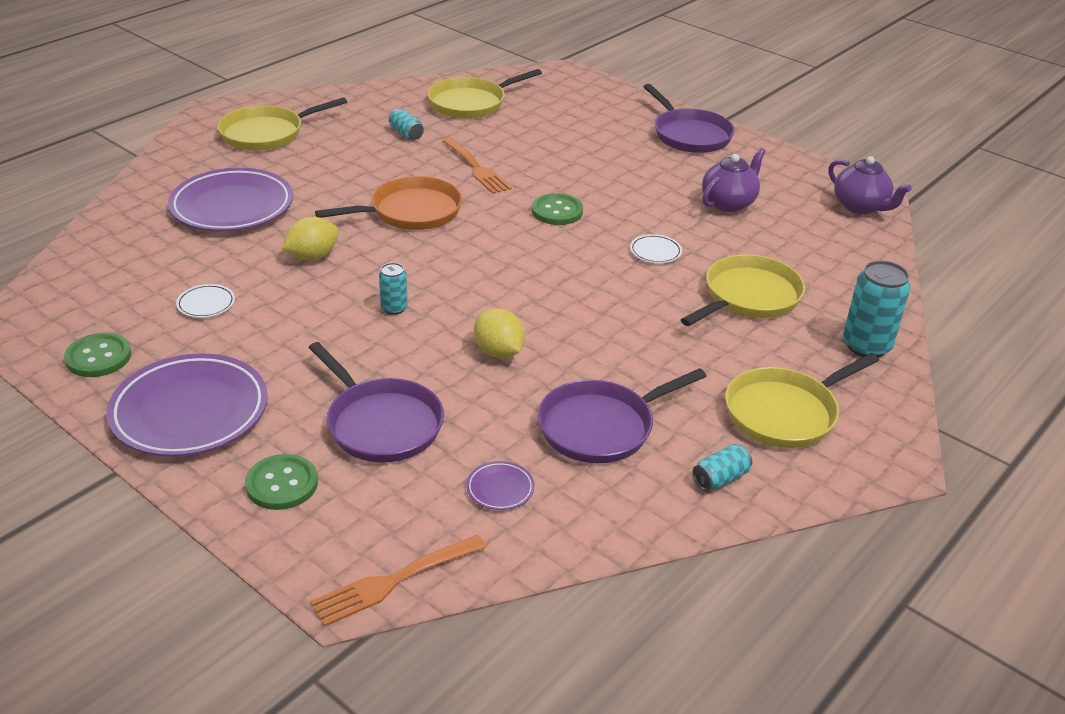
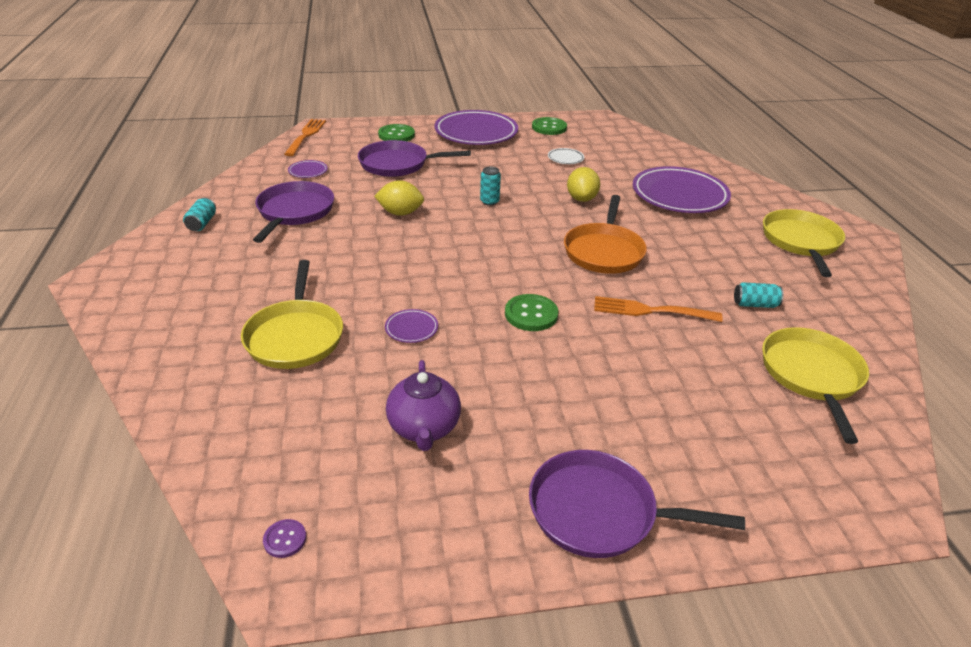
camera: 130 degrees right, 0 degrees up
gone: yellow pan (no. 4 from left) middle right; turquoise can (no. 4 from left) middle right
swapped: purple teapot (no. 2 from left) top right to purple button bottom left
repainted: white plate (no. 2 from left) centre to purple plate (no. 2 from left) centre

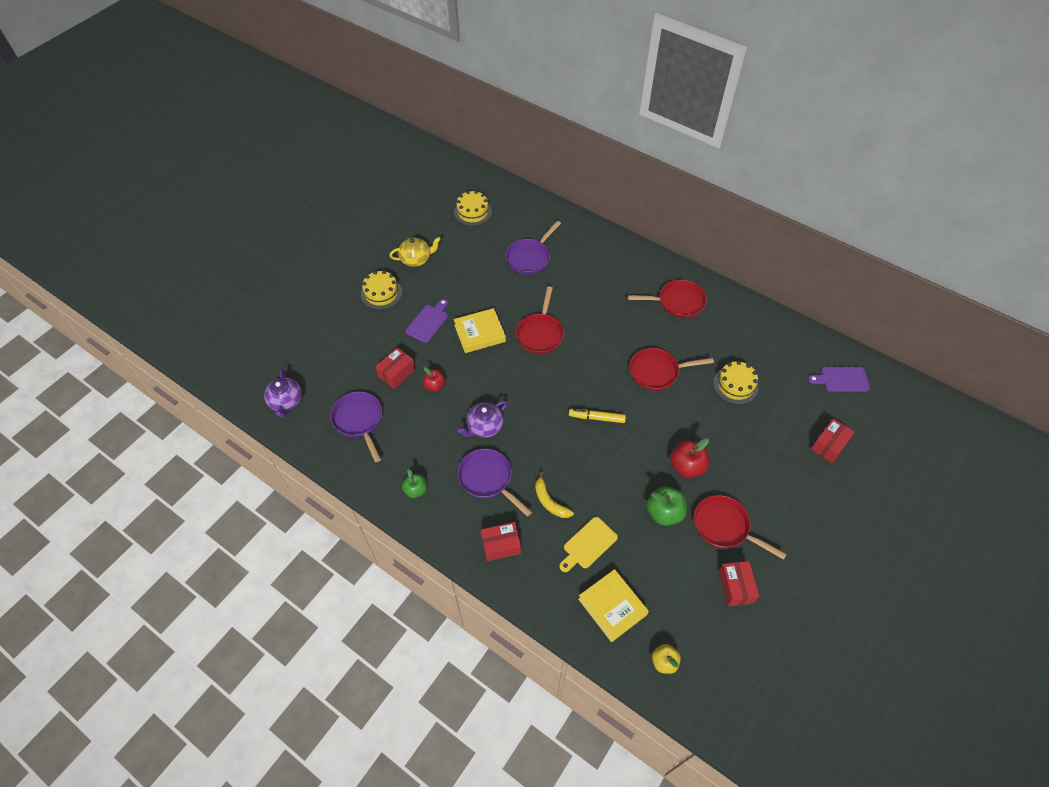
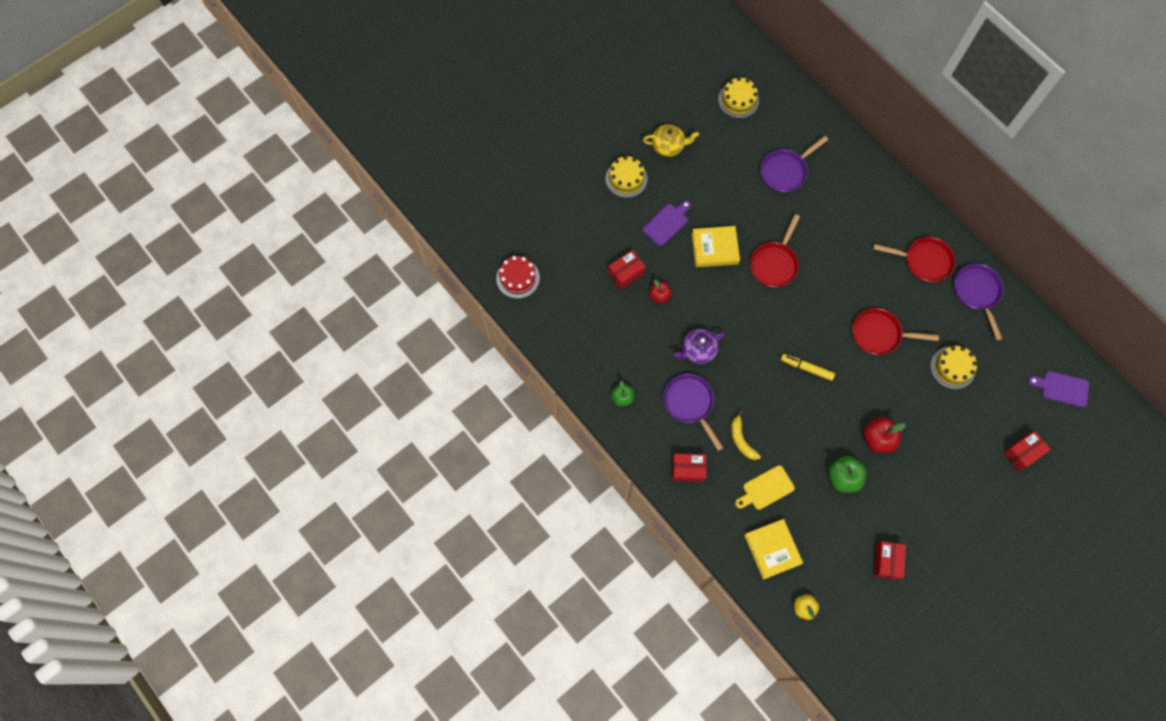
camera: 15 degrees right, 15 degrees up
gone: red pan (no. 4 from left) bottom right
shifted: purple pan (no. 1 from left in the first image) centre to purple pan (no. 3 from left) middle right
swapped: purple teapot (no. 1 from left) middle left to red cake centre

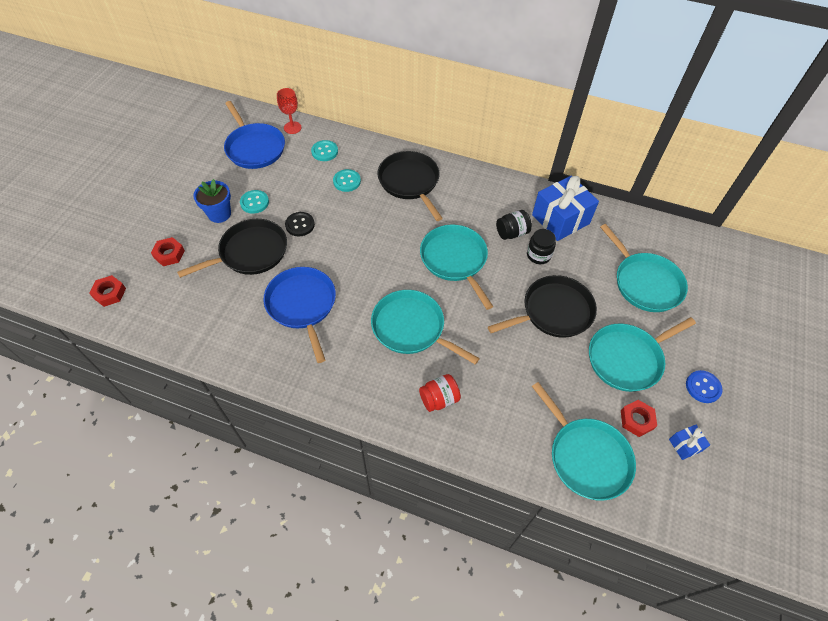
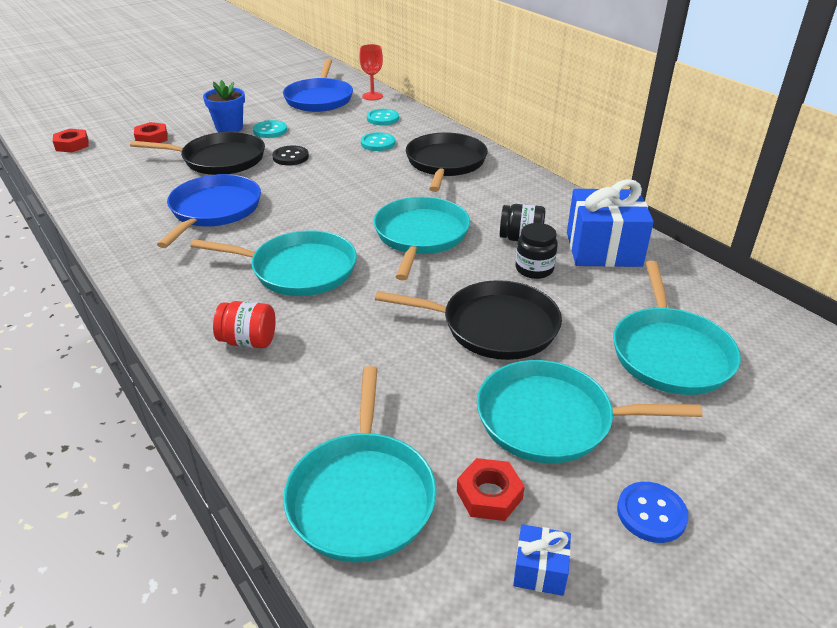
camera: 35 degrees right, 20 degrees down
rotated: turquoise pan (no. 1 from left) centre = middle left 120 degrees clockwise

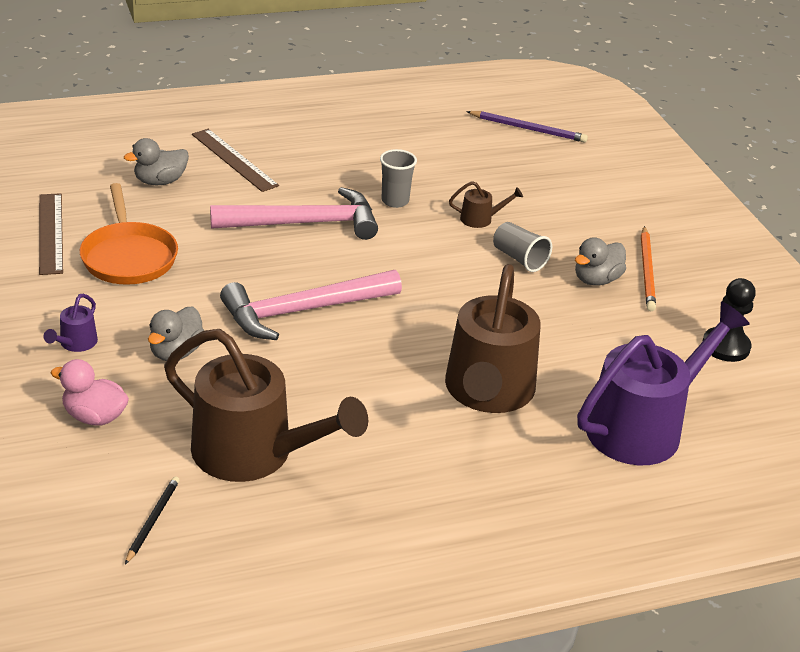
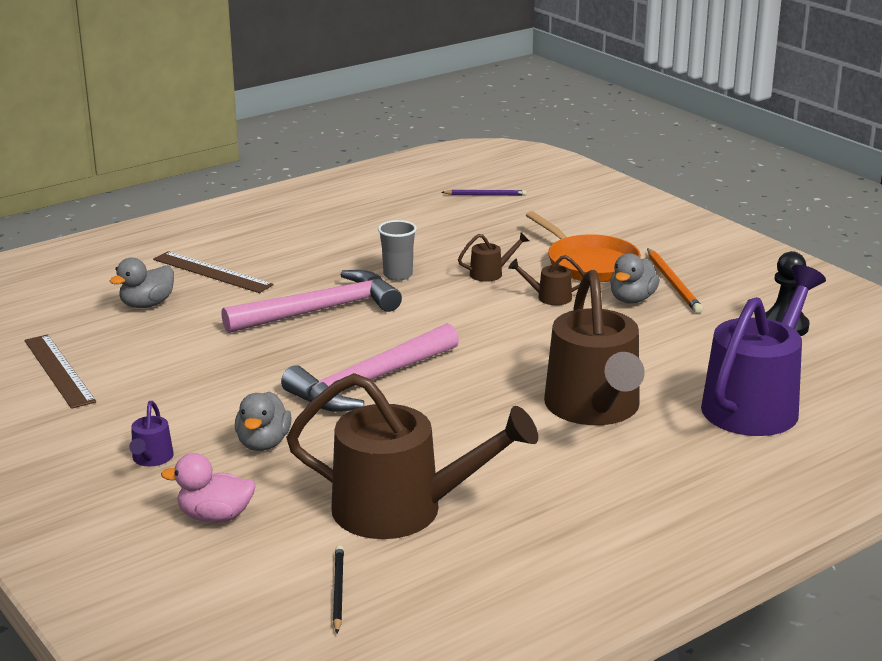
camera: 15 degrees left, 10 degrees down
shifted: orange pan middle left to centre
swapped: grey cup (no. 2 from left) centre to brown watering can (no. 3 from left) centre
scaled: purple pencil top centre = top centre x0.66

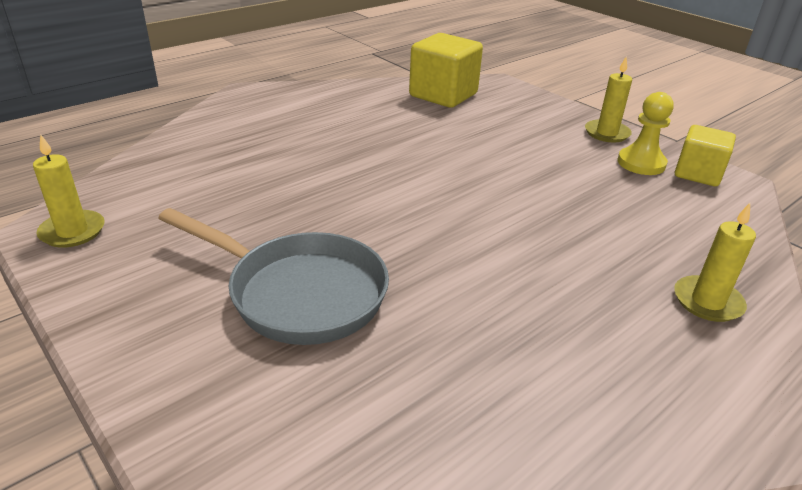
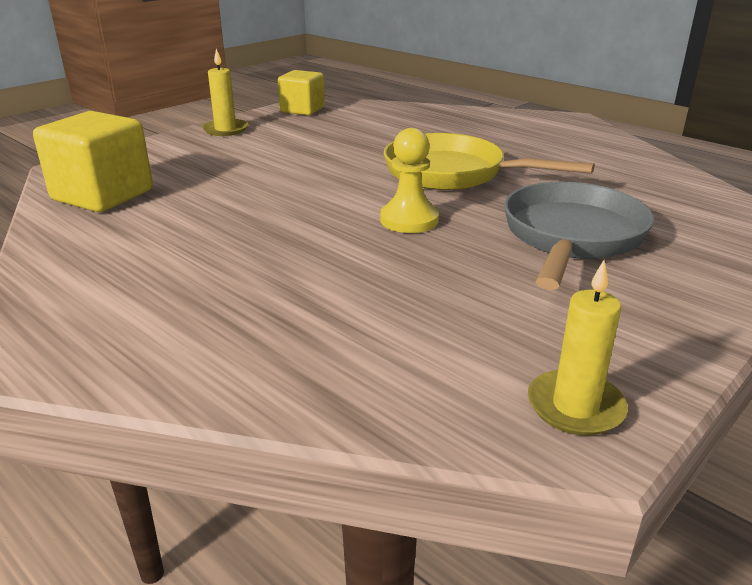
camera: 95 degrees left, 5 degrees down
gone: yellow candle (no. 3 from left) middle right
new: yellow pan top centre
shifted: yellow pawn top right to top centre

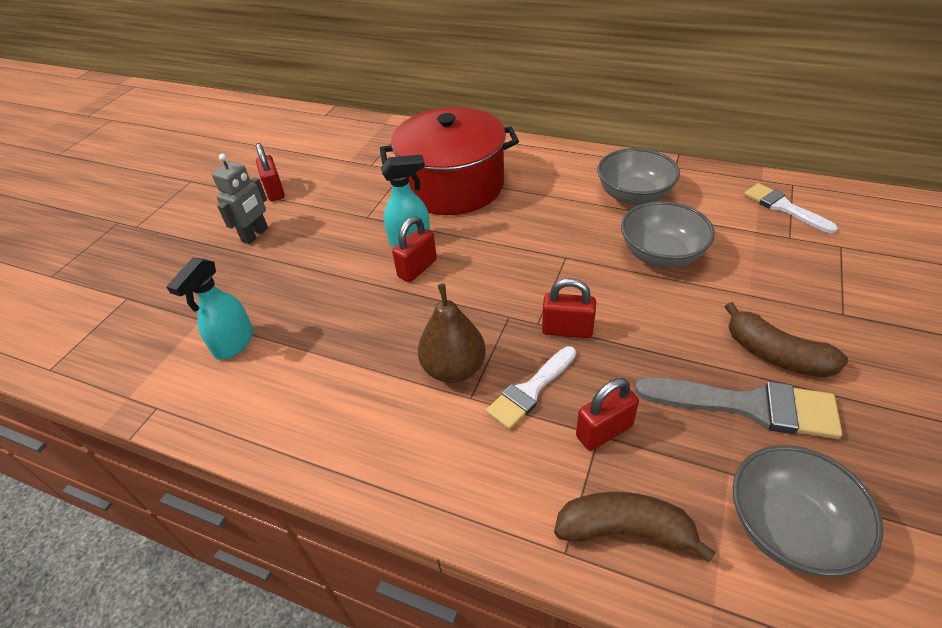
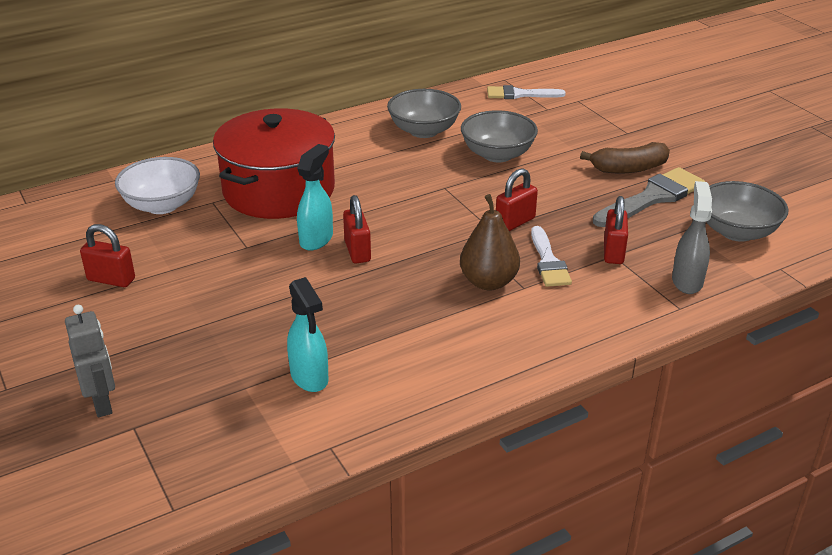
camera: 55 degrees left, 10 degrees down
new: white bowl middle left
shifted: grey robot top left to middle left
swapped: brown banana (no. 1 from left) bottom right to grey spray bottle middle right

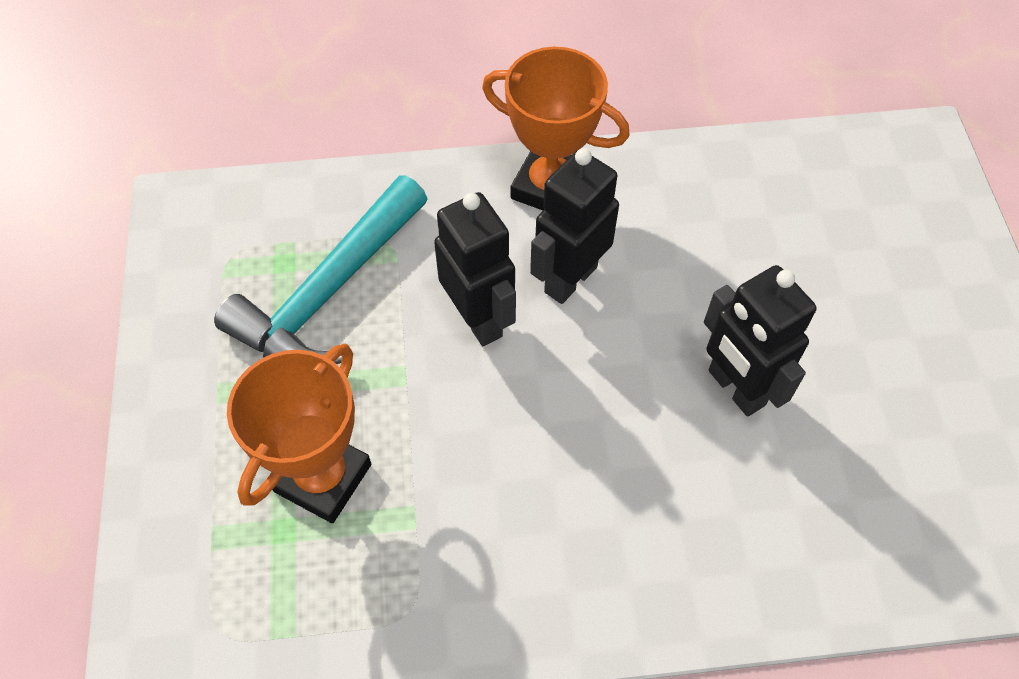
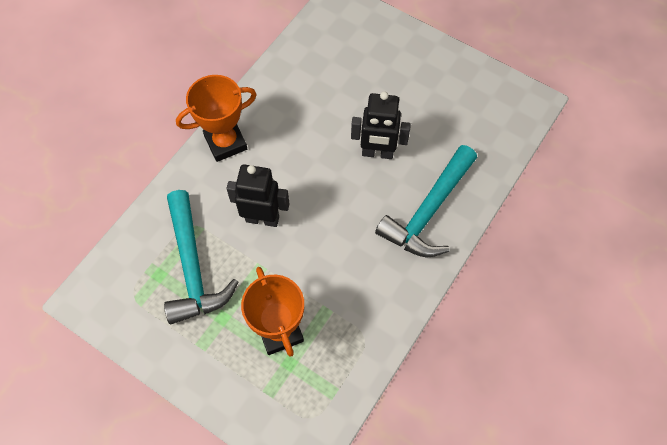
camera: 50 degrees left, 5 degrees up
gone: black robot (no. 2 from left) top centre
new: turquoise hammer (no. 2 from left) centre

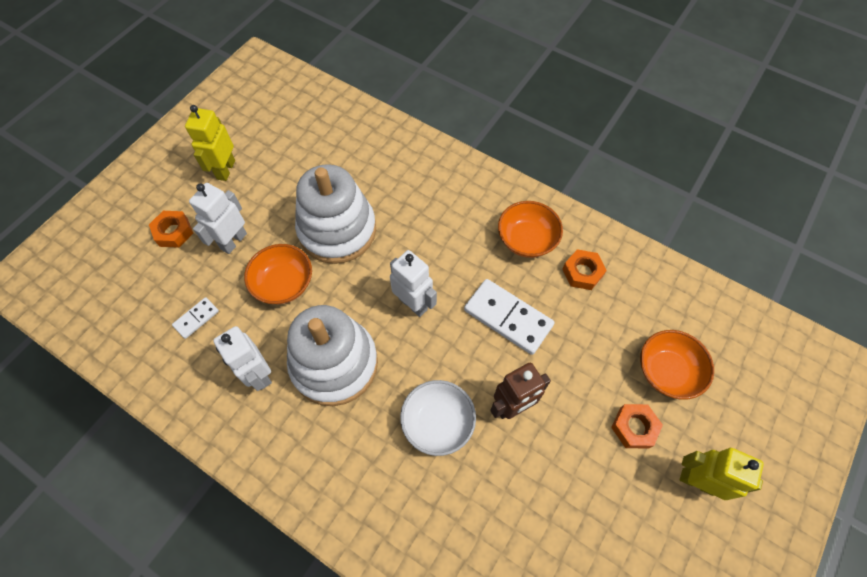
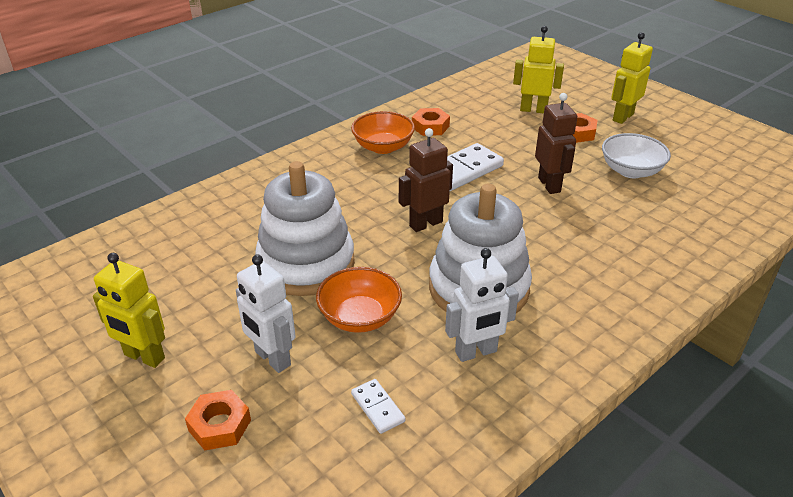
camera: 75 degrees left, 25 degrees down
shifted: white bowl bottom centre to top right
swapped: orange bowl (no. 3 from left) middle right to yellow robot (no. 2 from left) top right
repainted: white robot (no. 3 from left) centre to brown robot (no. 1 from left) centre

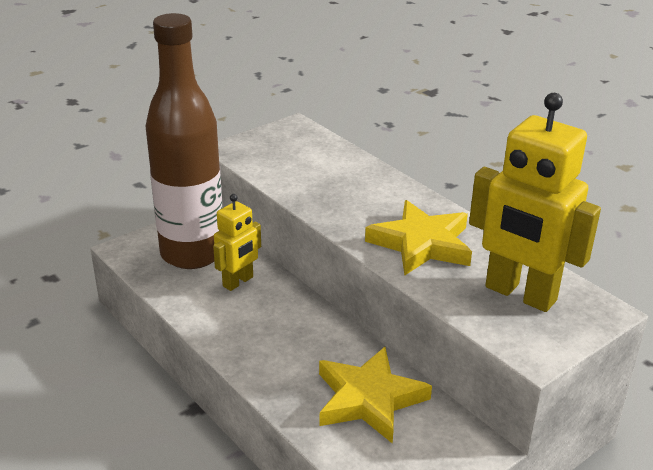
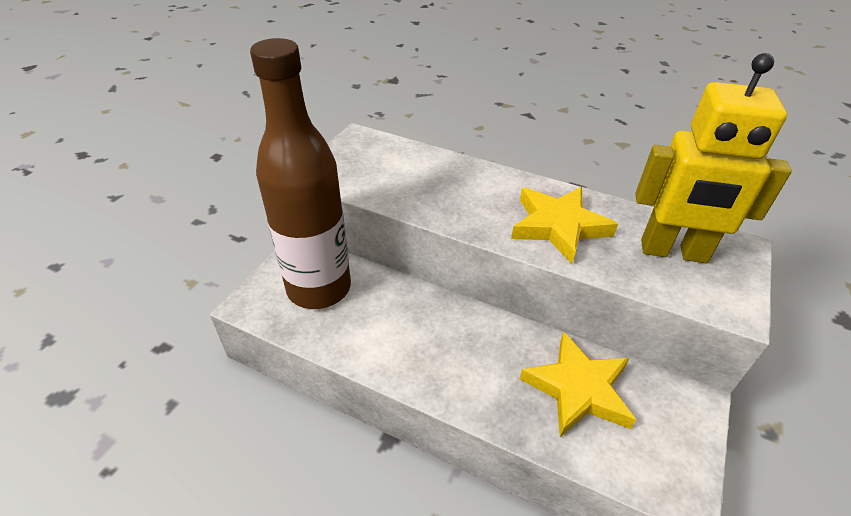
camera: 25 degrees left, 10 degrees up
gone: yellow robot (no. 1 from left) centre

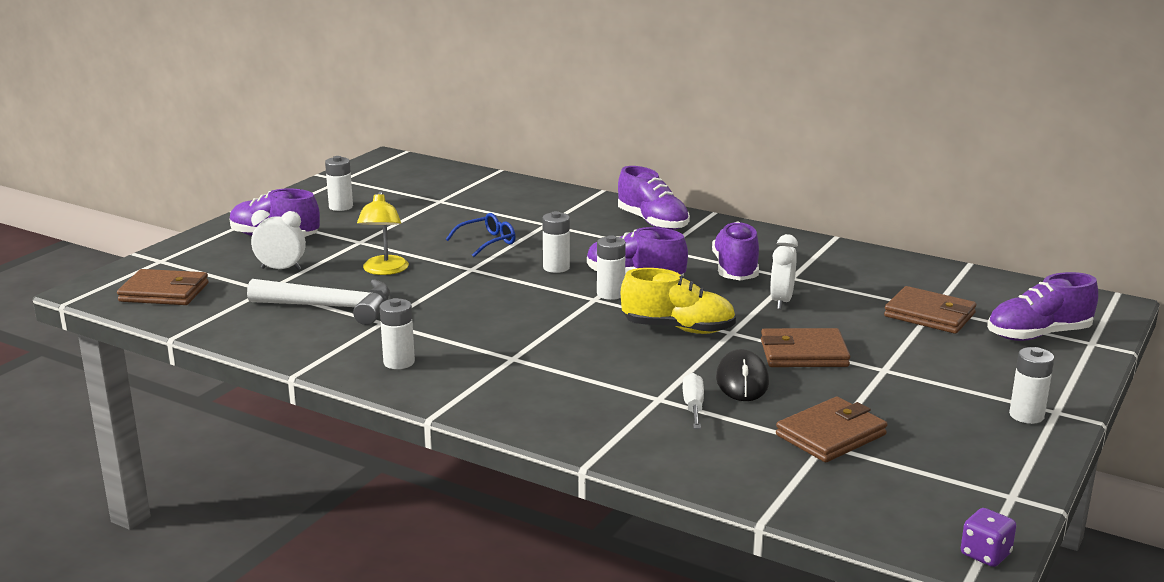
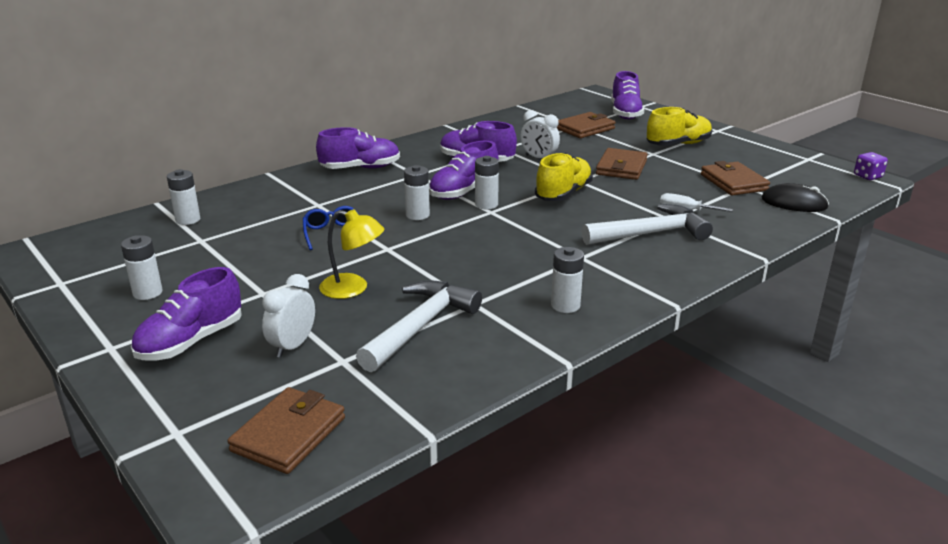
camera: 70 degrees left, 5 degrees up
new: white hammer (no. 2 from left) middle right; yellow shoe (no. 2 from left) top right
shifted: black mouse centre to middle right; white battery (no. 5 from left in the first image) middle right to white battery (no. 2 from left) middle left

